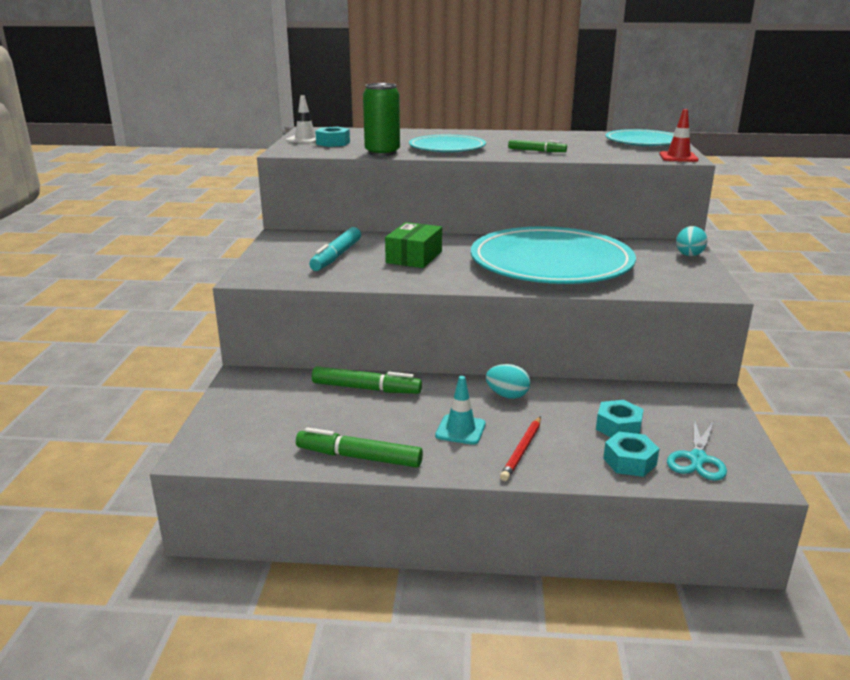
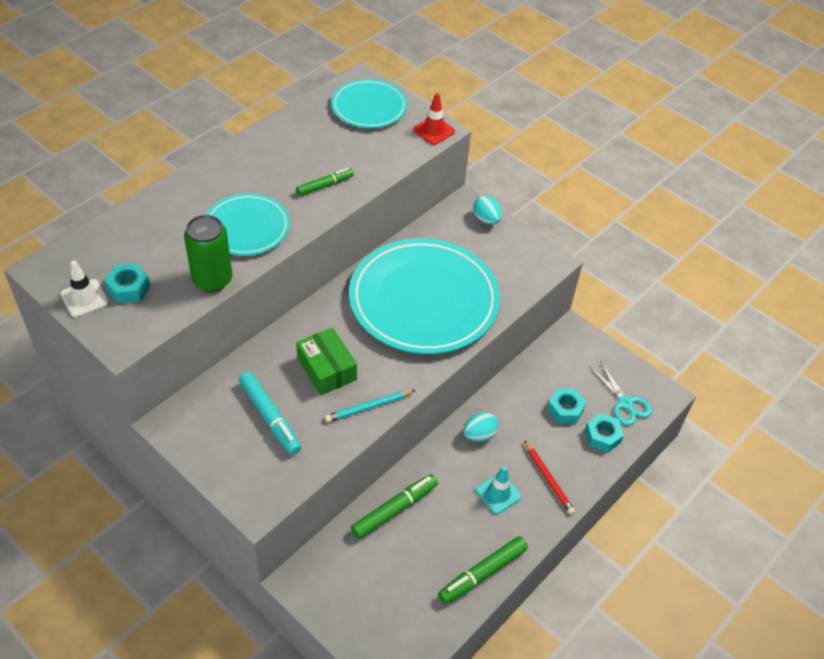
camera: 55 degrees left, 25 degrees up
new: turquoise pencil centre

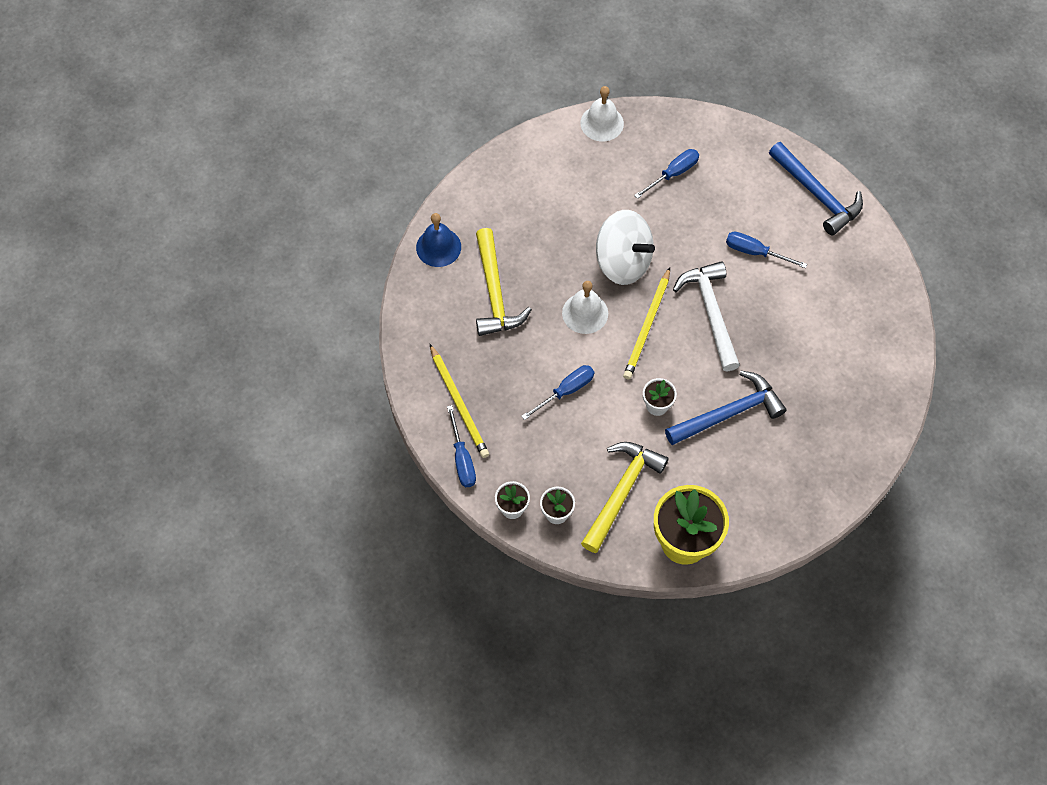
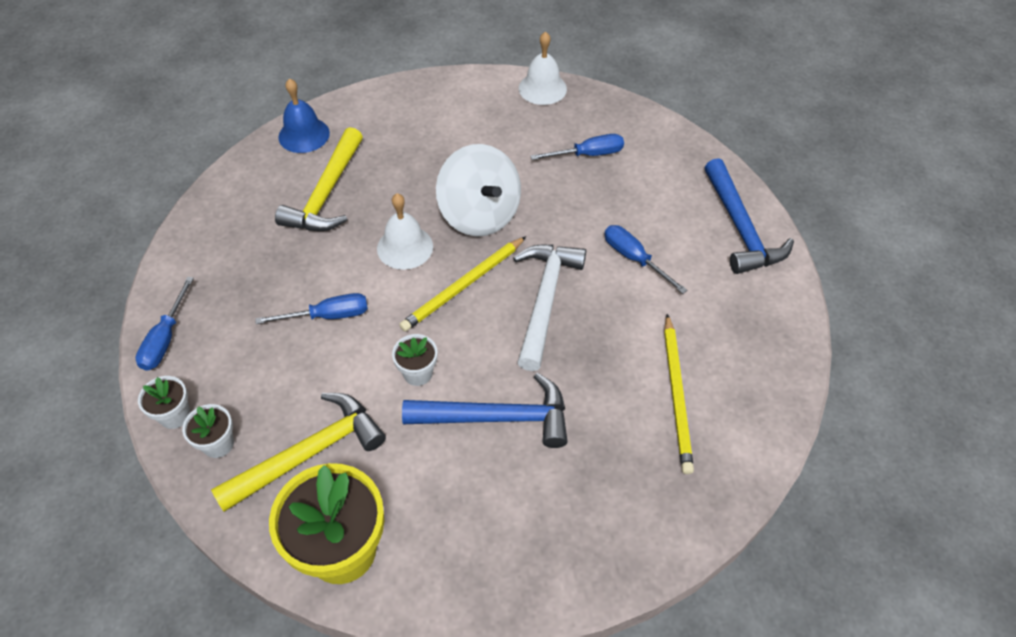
camera: 25 degrees right, 10 degrees down
shifted: yellow pencil (no. 1 from left in the first image) centre to yellow pencil (no. 2 from left) middle right

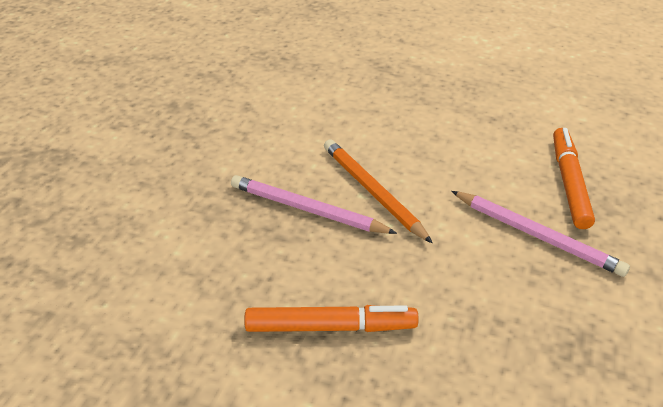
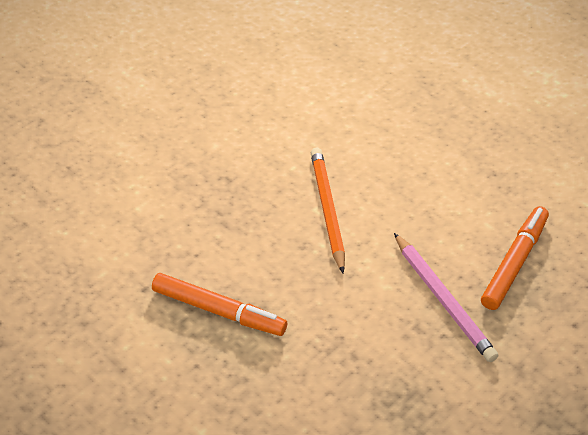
camera: 25 degrees right, 5 degrees up
gone: pink pencil (no. 1 from left) centre

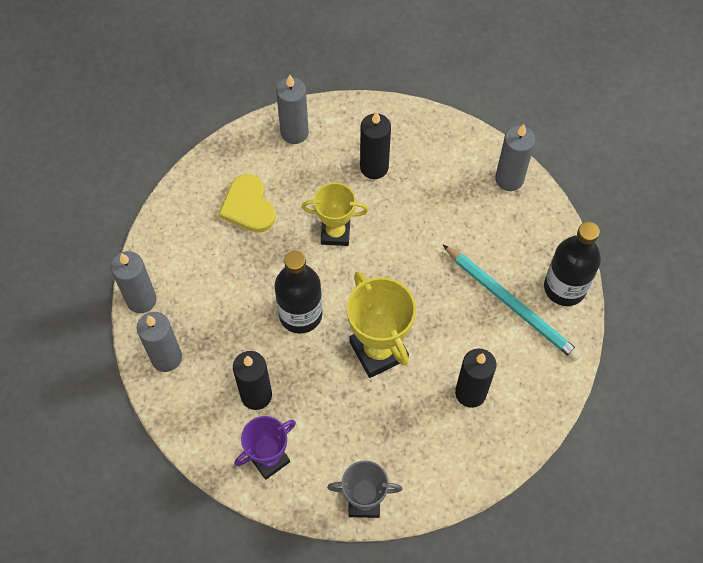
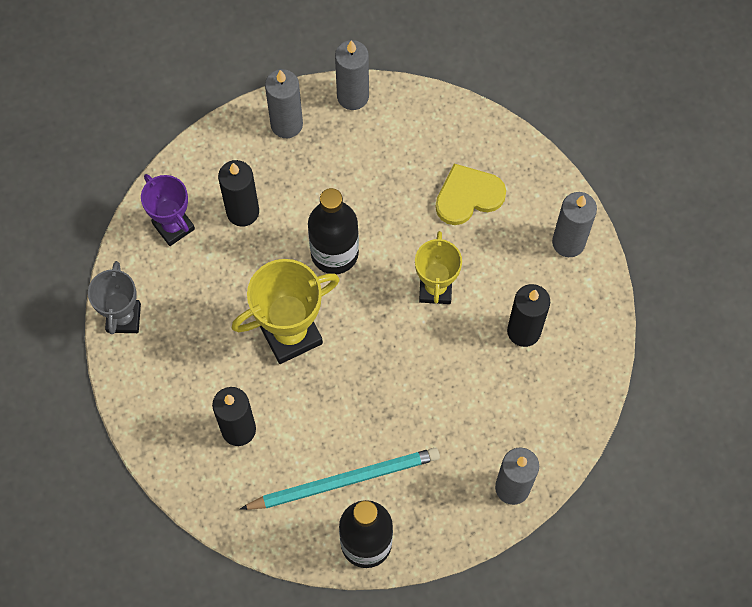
camera: 90 degrees right, 5 degrees up
rotated: turquoise pencil middle right = bottom centre 150 degrees counterclockwise

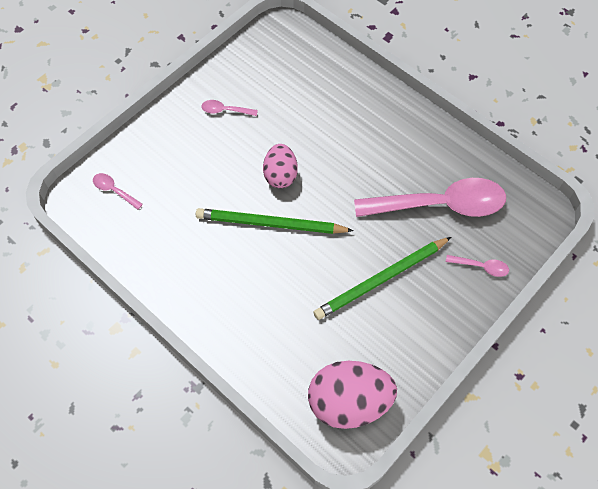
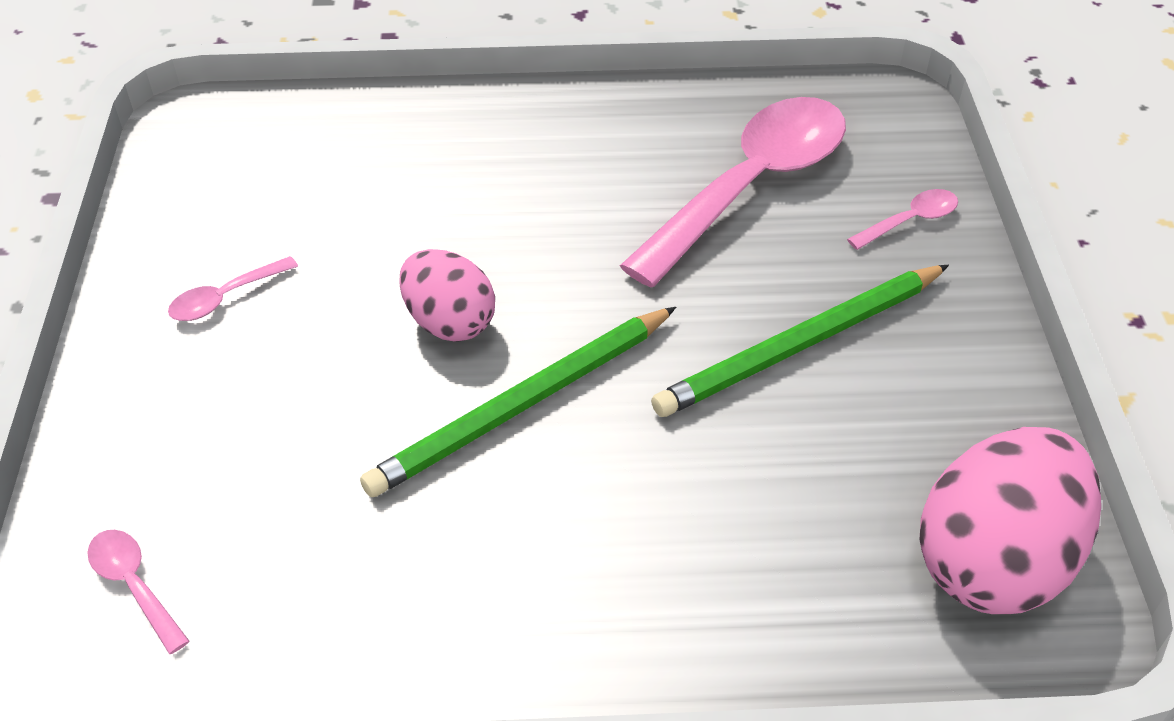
camera: 45 degrees left, 15 degrees down
rotated: pink spoon (no. 1 from left) middle left = bottom left 60 degrees clockwise; green pencil (no. 2 from left) centre = middle right 45 degrees clockwise

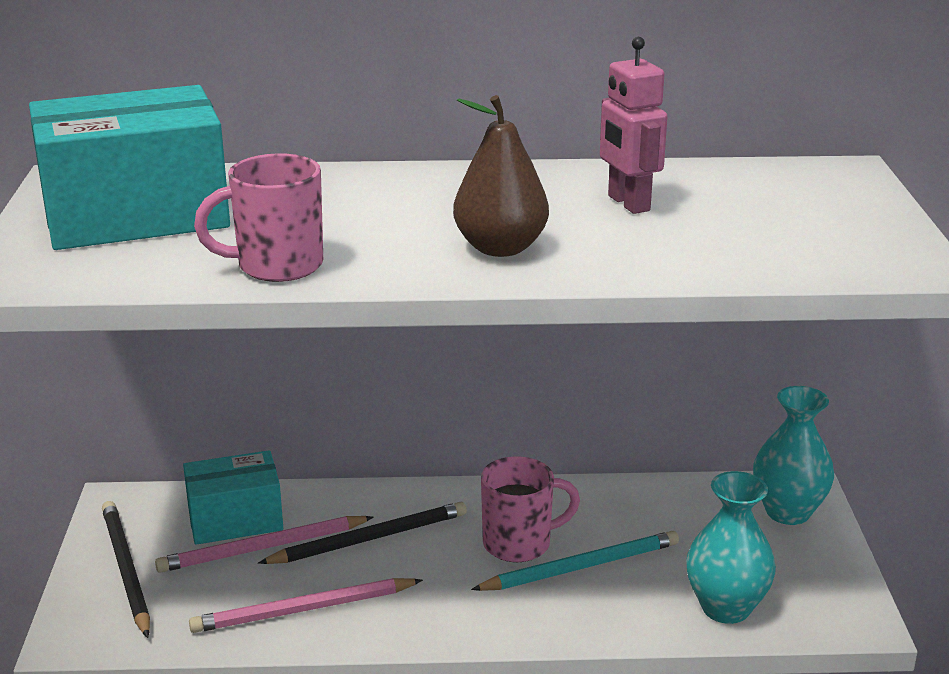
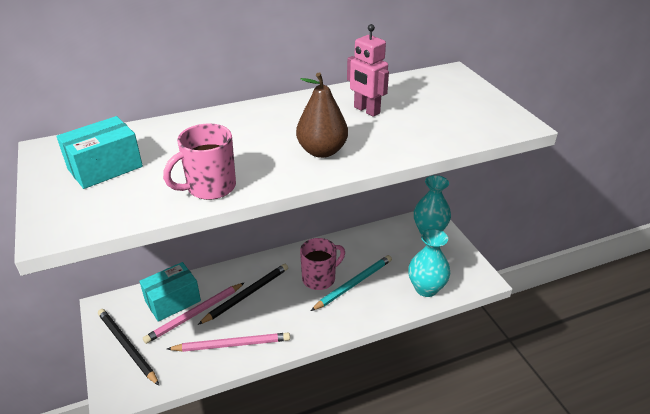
camera: 20 degrees left, 10 degrees up
rotated: pink pencil (no. 2 from left) bottom left = bottom centre 150 degrees counterclockwise
scaled: turquoise box (no. 1 from left) top left = middle left x0.61

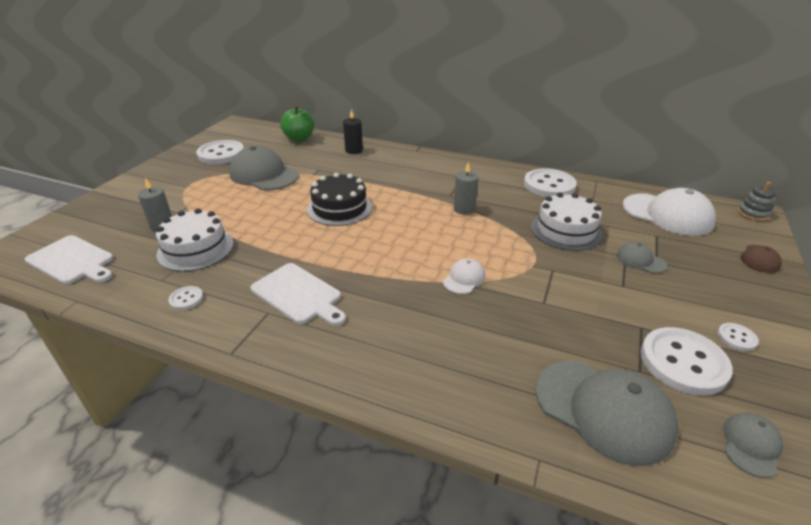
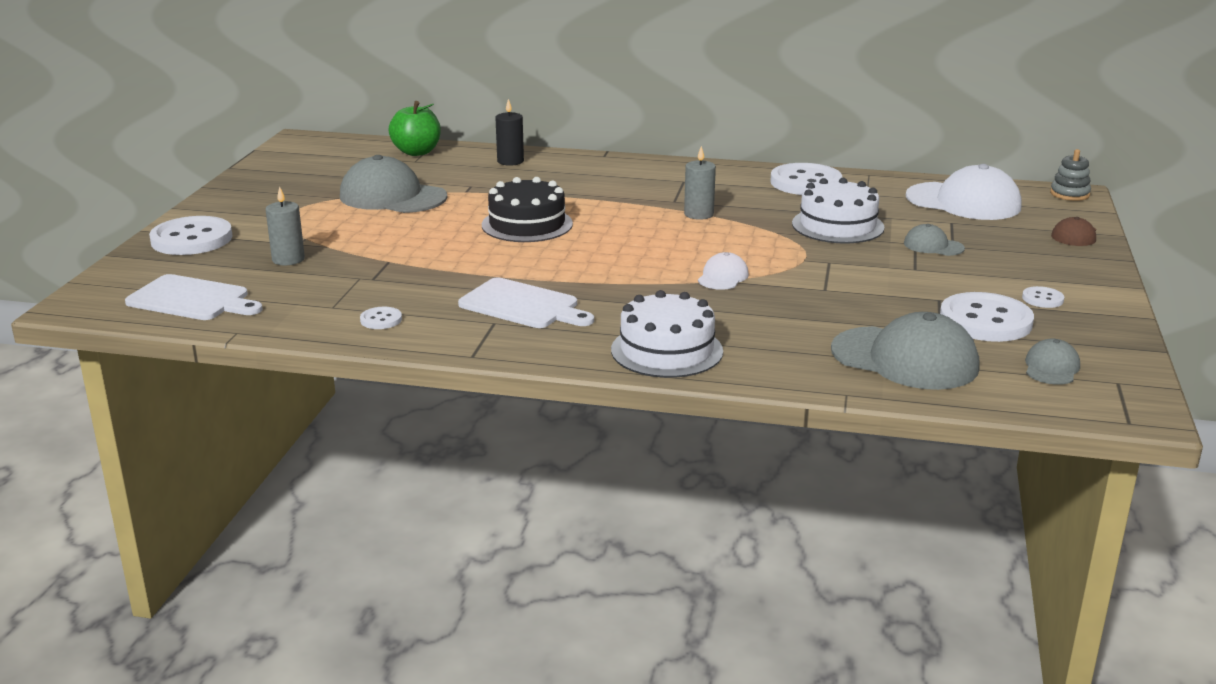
camera: 10 degrees left, 10 degrees down
shifted: white cake (no. 1 from left) middle left to centre; white button (no. 2 from left in the first image) top left to white button (no. 1 from left) middle left

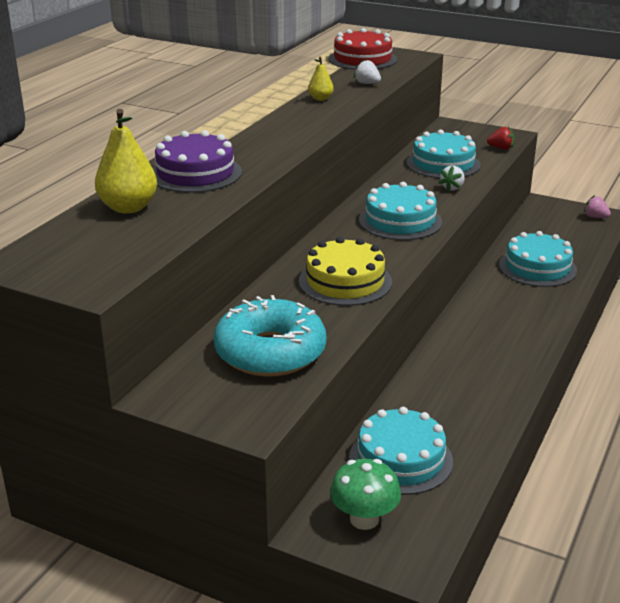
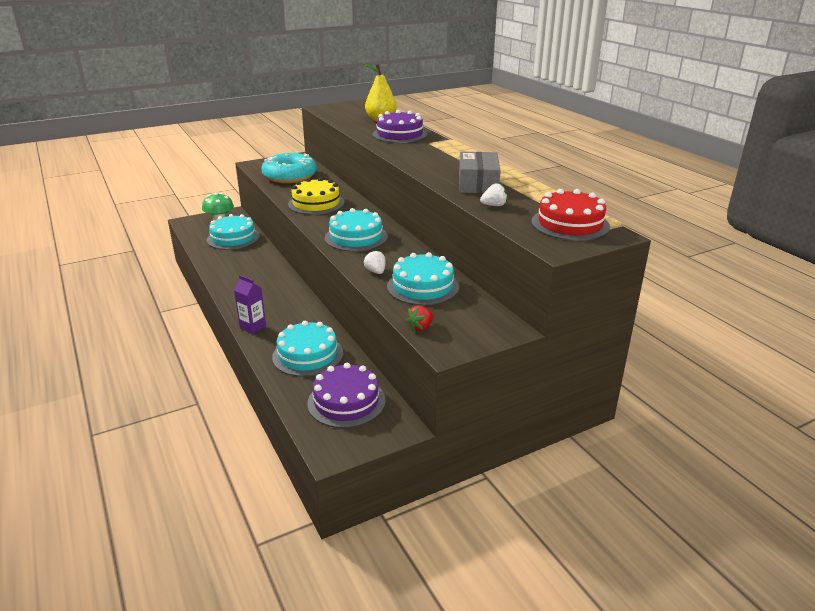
camera: 125 degrees right, 0 degrees up
gone: pink strawberry middle right
new: purple carton middle left; purple cake (no. 1 from left) centre
swapped: yellow pear (no. 2 from left) top centre to grey box top centre

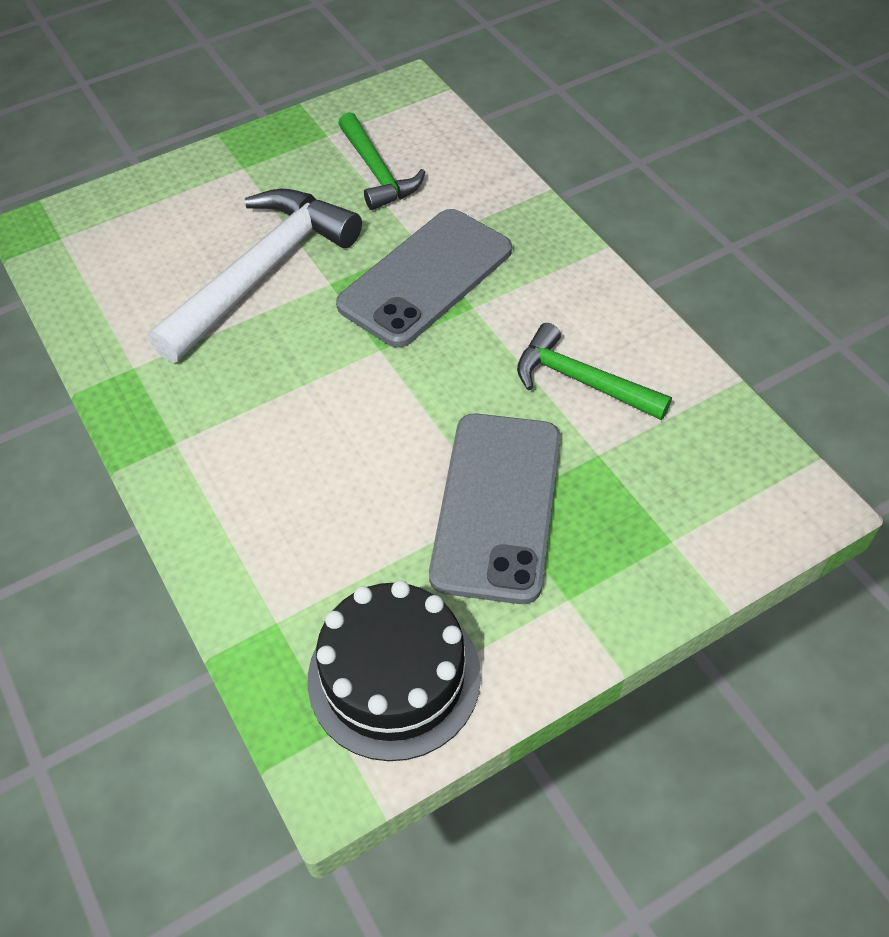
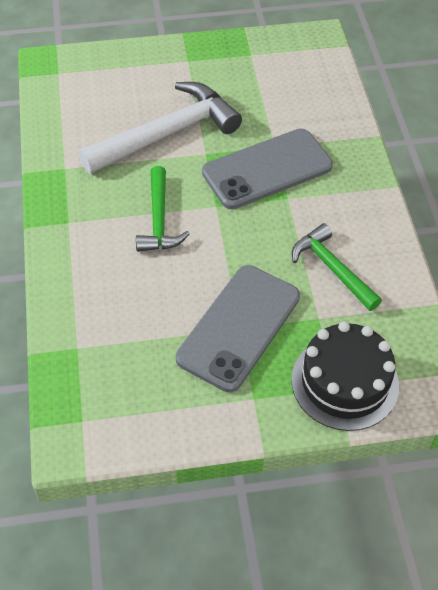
camera: 20 degrees right, 0 degrees up
shifted: black cake bottom centre to middle right; green hammer (no. 1 from left) top centre to centre

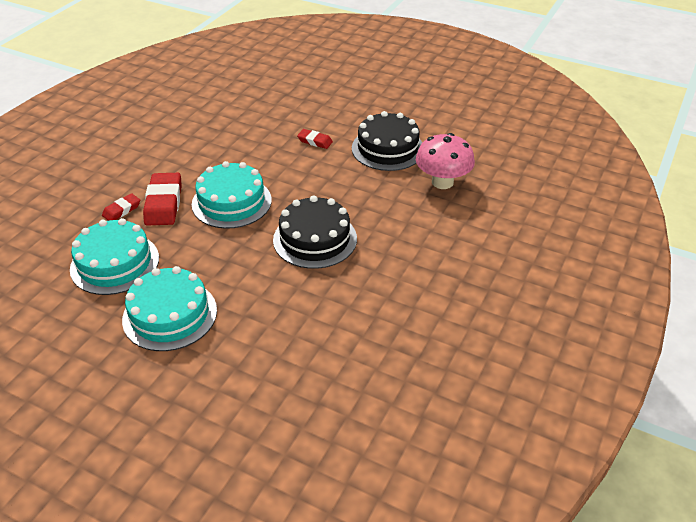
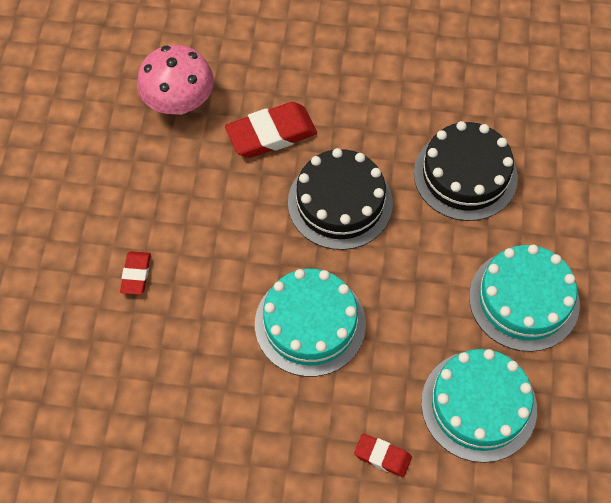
camera: 110 degrees left, 20 degrees up
shifted: red eraser (no. 2 from left) middle left to top centre; black cake (no. 2 from left) top centre to middle right

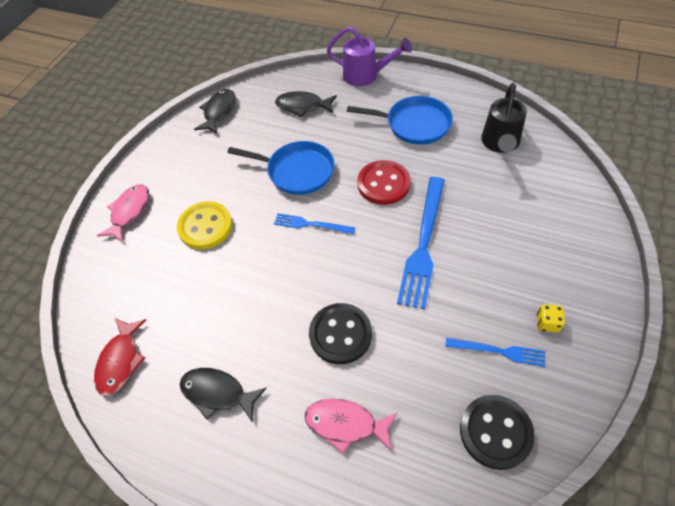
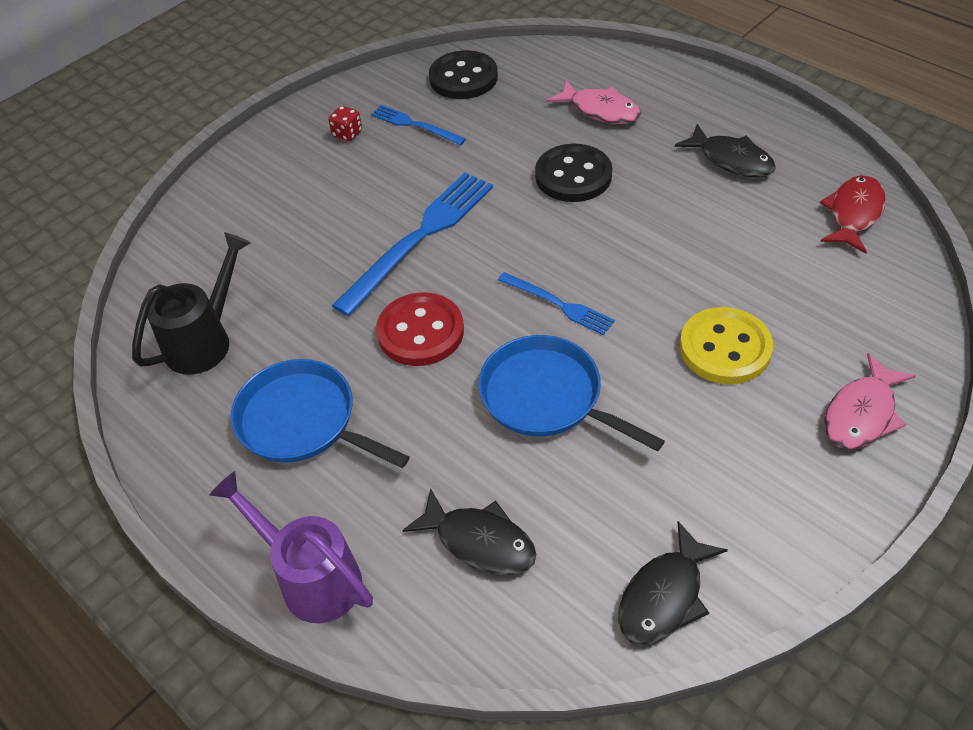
camera: 160 degrees left, 5 degrees down
repainted: yellow dice middle right to red dice top centre

